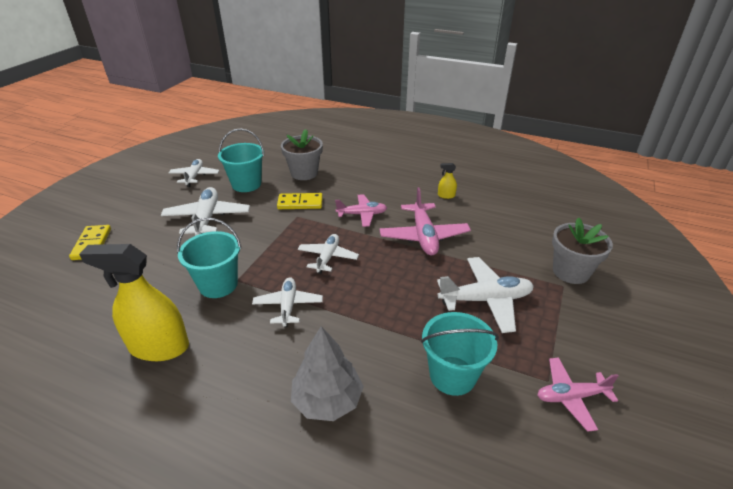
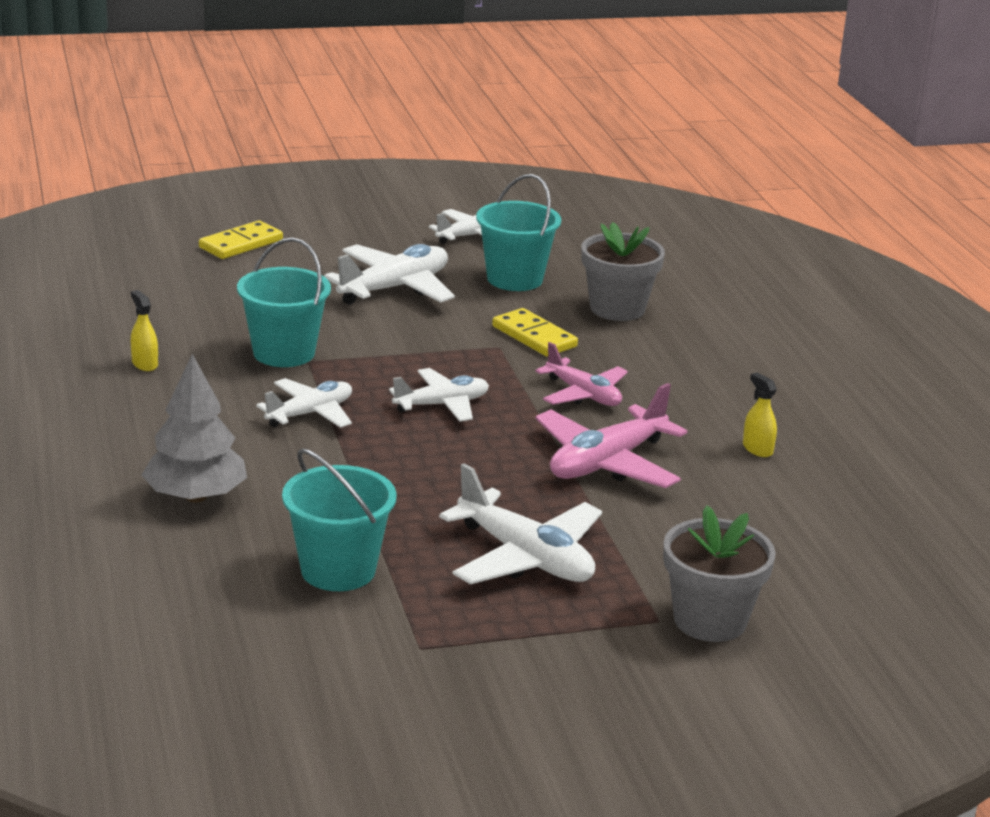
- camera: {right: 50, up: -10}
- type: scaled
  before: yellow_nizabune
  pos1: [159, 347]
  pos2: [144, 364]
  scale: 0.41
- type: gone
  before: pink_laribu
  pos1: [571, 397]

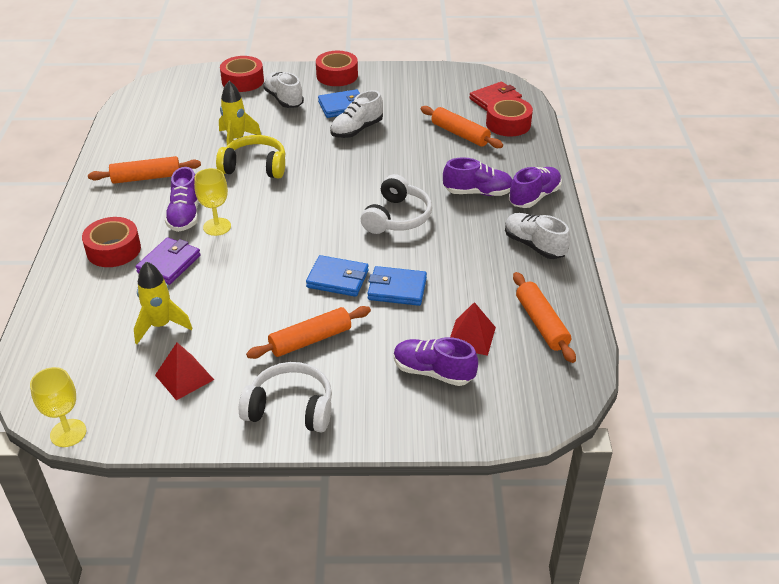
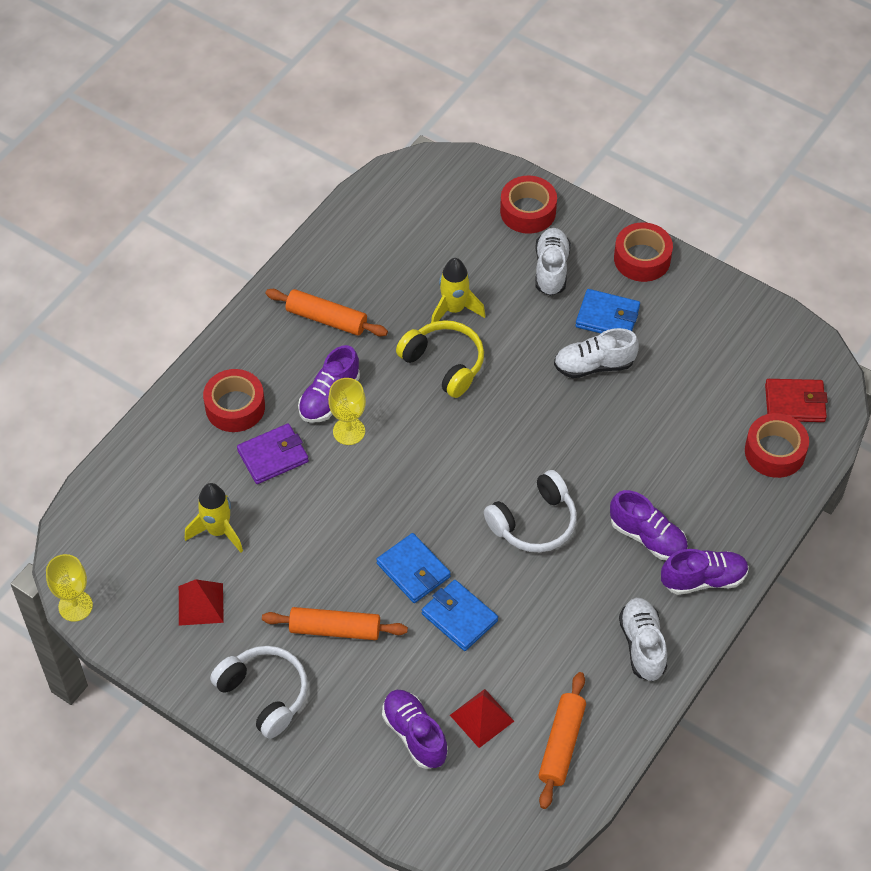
- camera: {right: 35, up: 15}
- type: gone
  before: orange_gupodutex
  pos1: [460, 134]

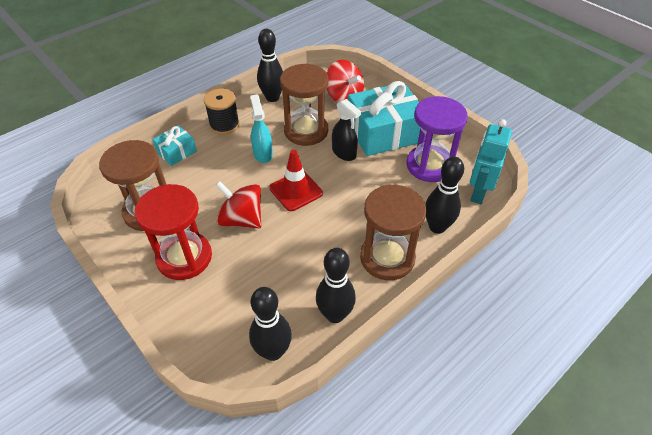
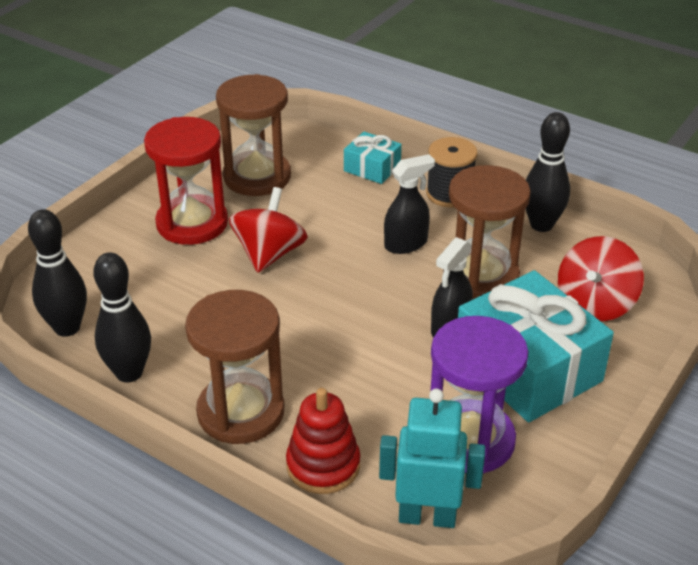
- camera: {right: 75, up: -10}
- type: repainted
  before: turquoise_nizabune
  after: black_nizabune
  pos1: [263, 153]
  pos2: [406, 244]
- type: gone
  before: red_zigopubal
  pos1: [296, 191]
- type: swapped
  before: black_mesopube
  after: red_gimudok
  pos1: [437, 227]
  pos2: [323, 465]

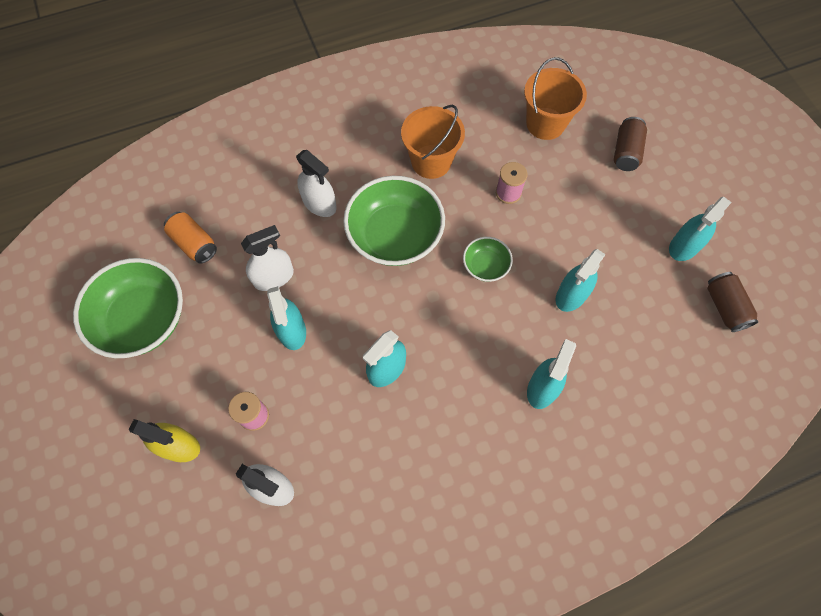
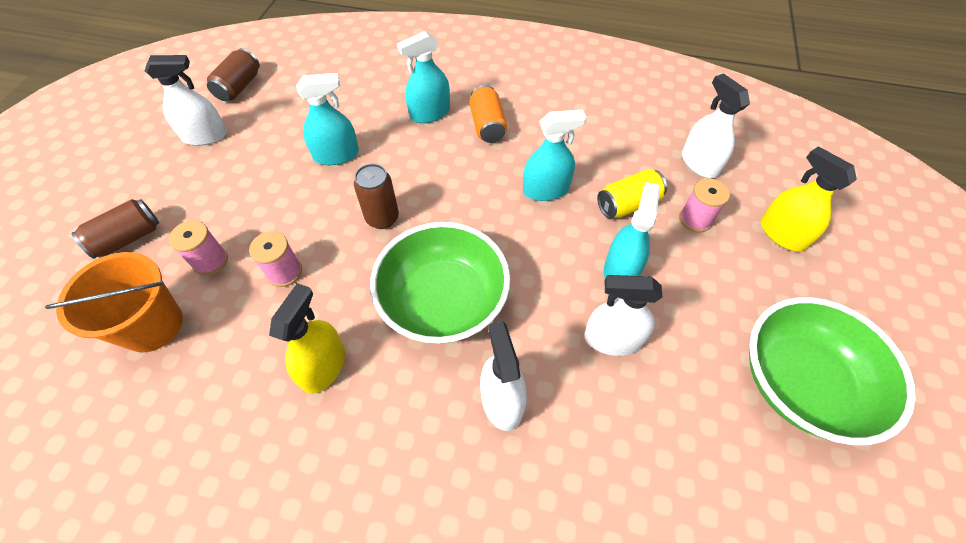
- camera: {right: -145, up: -10}
- type: swapped
  before: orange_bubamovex
  after: yellow_nizabune
  pos1: [431, 161]
  pos2: [323, 366]
- type: repainted
  before: turquoise_nizabune
  after: white_nizabune
  pos1: [684, 246]
  pos2: [205, 136]
- type: shifted
  before: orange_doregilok
  pos1: [194, 243]
  pos2: [487, 125]
- type: swapped
  before: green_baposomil
  after: brown_doregilok
  pos1: [485, 266]
  pos2: [382, 218]
- type: new
  after: yellow_doregilok
  pos2: [628, 204]
- type: new
  after: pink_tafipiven
  pos2: [210, 261]

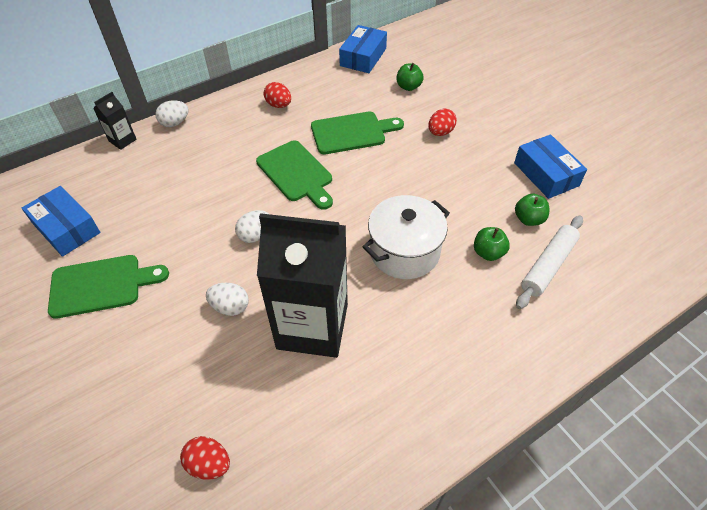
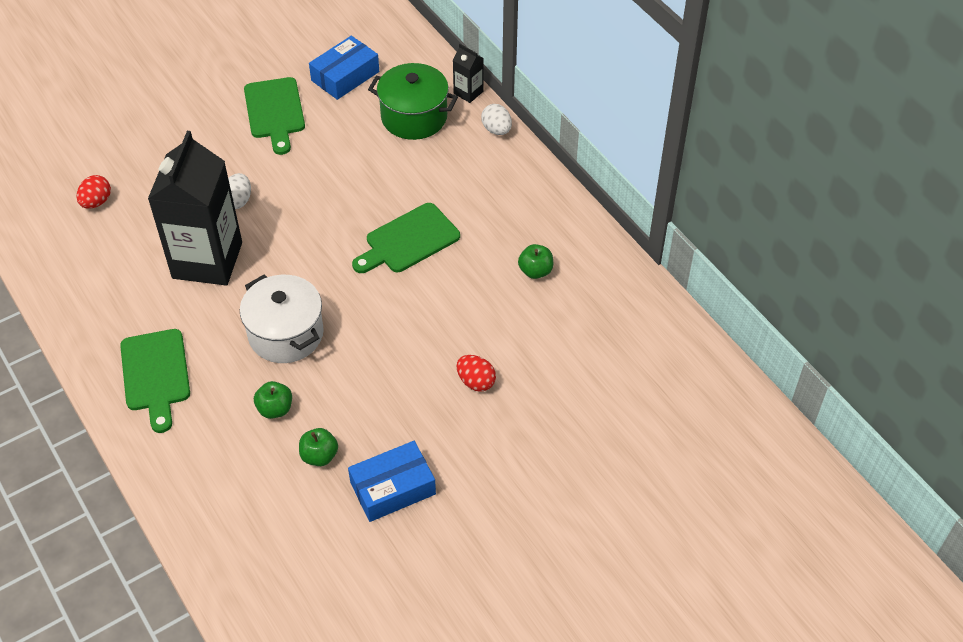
- camera: {right: 90, up: 0}
- type: gone
  before: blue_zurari
  pos1: [363, 57]
- type: shifted
  before: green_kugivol
  pos1: [408, 87]
  pos2: [535, 271]
- type: gone
  before: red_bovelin
  pos1: [279, 105]
- type: shifted
  before: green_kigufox
  pos1: [352, 132]
  pos2: [155, 375]
- type: gone
  before: white_bovelin
  pos1: [255, 235]
- type: gone
  before: white_gupodutex
  pos1: [548, 266]
- type: new
  after: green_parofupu
  pos2: [414, 117]

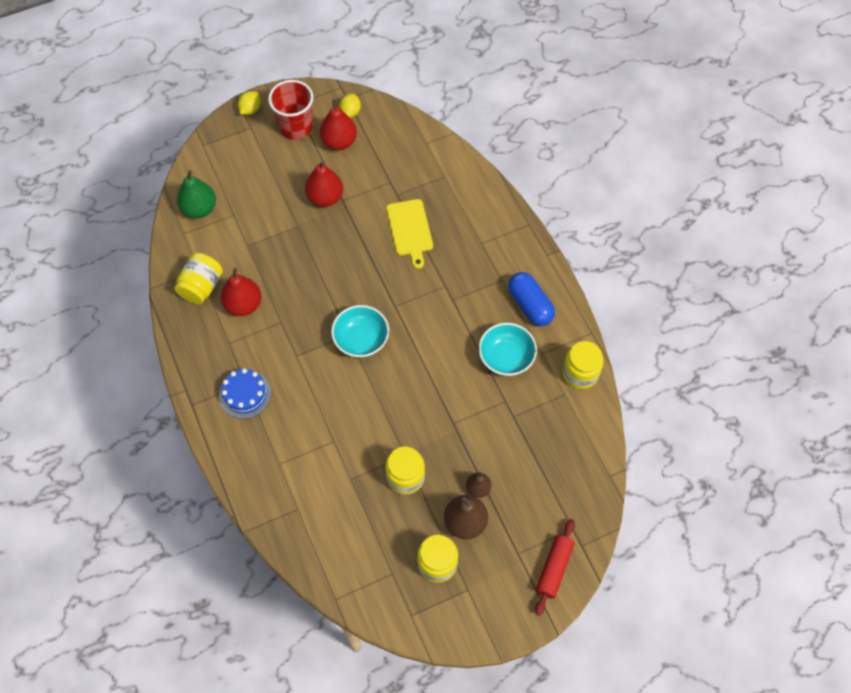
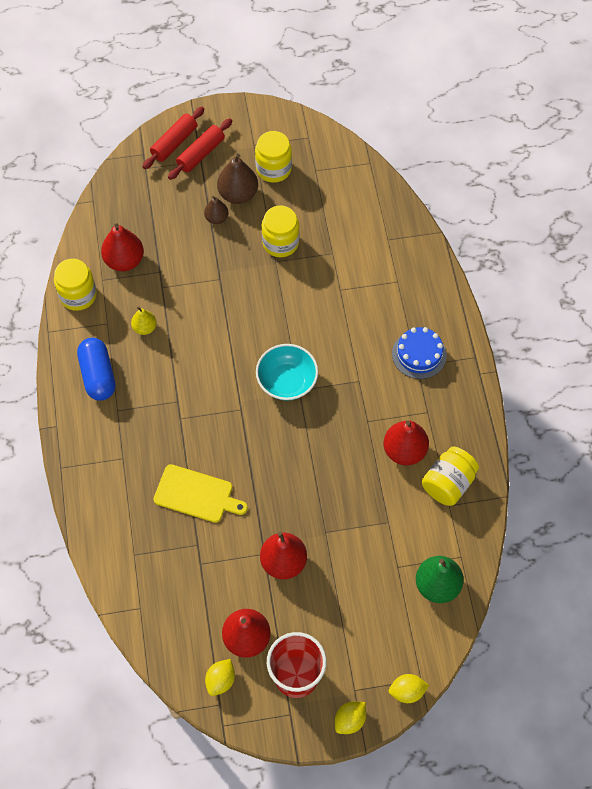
- camera: {right: -165, up: 0}
- type: rotated
  before: yellow_kigufox
  pos1: [410, 230]
  pos2: [196, 494]
  turn: 105
- type: swapped
  before: turquoise_baposomil
  after: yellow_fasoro
  pos1: [506, 357]
  pos2: [145, 328]
- type: new
  after: red_gupodutex
  pos2: [201, 154]
- type: new
  after: red_fasoro
  pos2: [124, 260]
- type: new
  after: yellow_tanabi
  pos2: [407, 691]

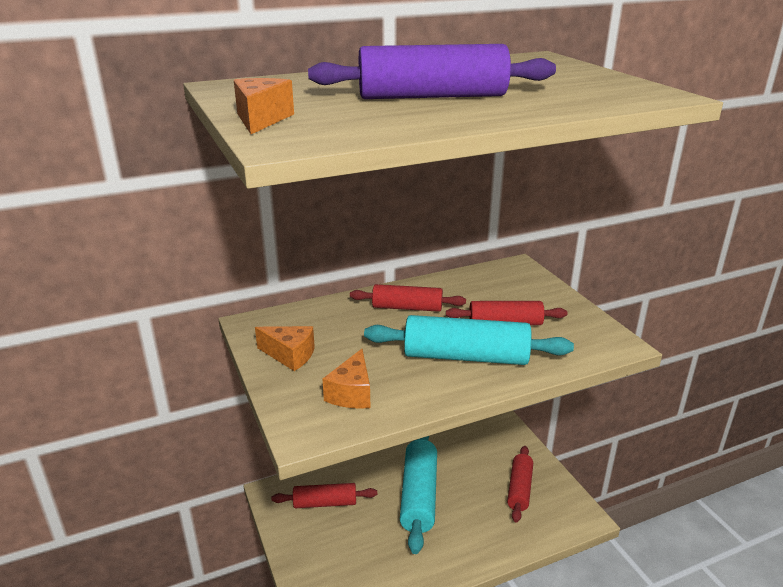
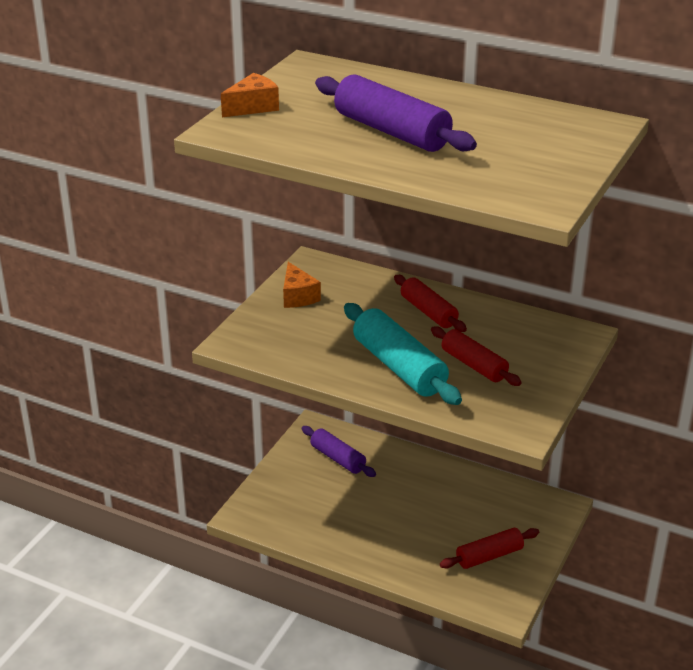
- camera: {right: 50, up: 5}
- type: gone
  before: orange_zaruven
  pos1: [352, 393]
- type: gone
  before: turquoise_gupodutex
  pos1: [418, 495]
- type: repainted
  before: red_gupodutex
  after: purple_gupodutex
  pos1: [325, 503]
  pos2: [338, 458]

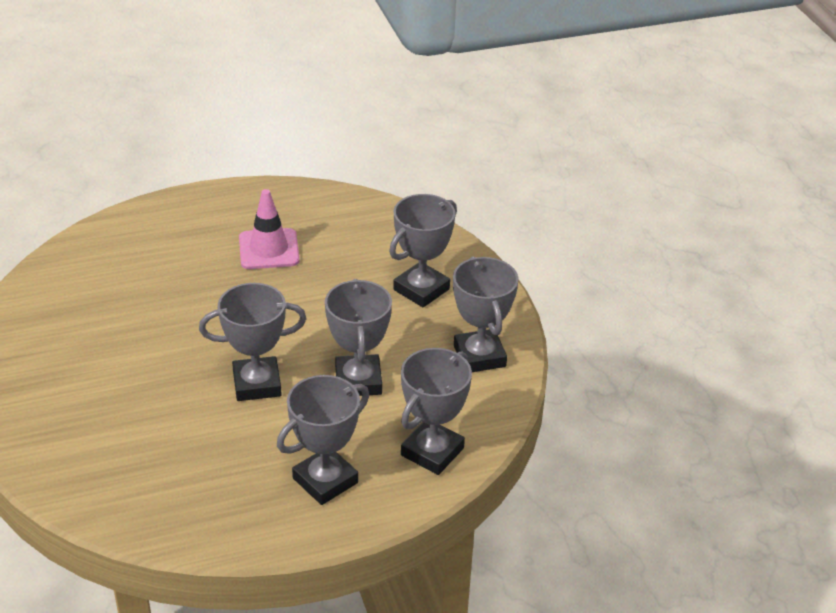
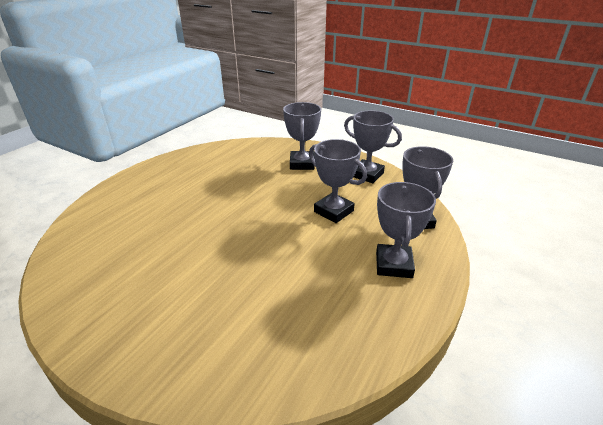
- camera: {right: -40, up: -5}
- type: gone
  before: pink_zigopubal
  pos1: [269, 249]
- type: gone
  before: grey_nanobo
  pos1: [257, 384]

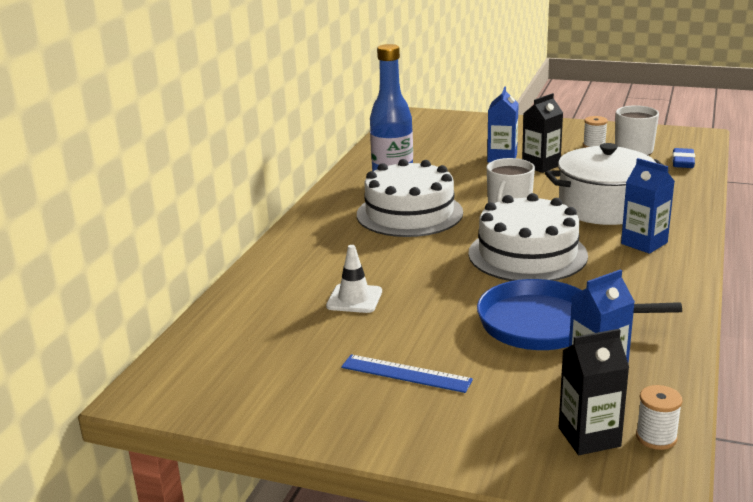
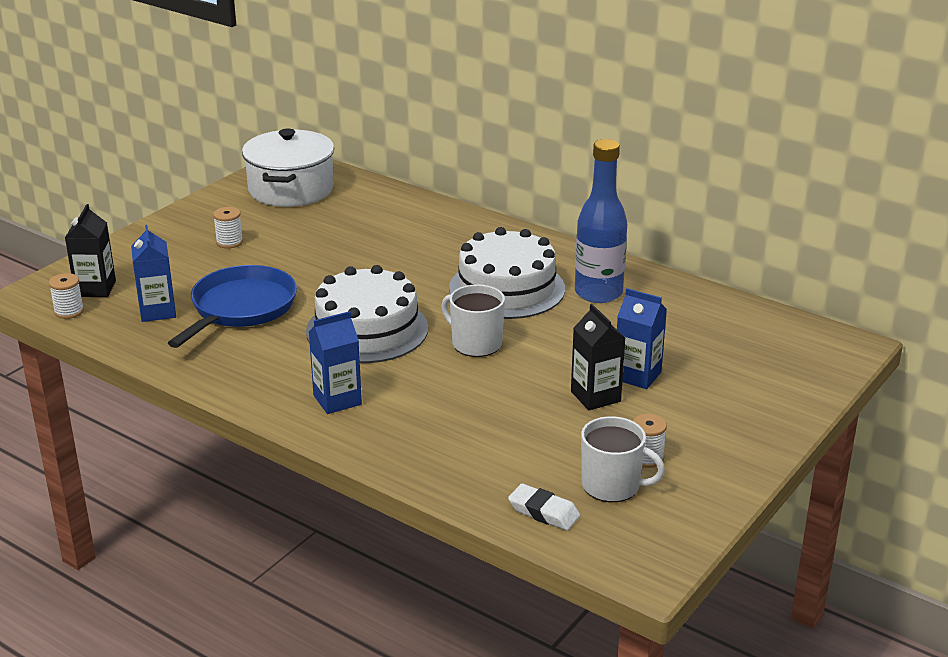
- camera: {right: 105, up: 5}
- type: shifted
  before: white_parofupu
  pos1: [604, 207]
  pos2: [291, 189]
- type: repainted
  before: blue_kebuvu
  after: white_kebuvu
  pos1: [683, 162]
  pos2: [544, 512]
- type: gone
  before: white_zigopubal
  pos1: [354, 299]
- type: swapped
  before: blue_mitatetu
  after: white_tafipiven
  pos1: [406, 374]
  pos2: [229, 242]

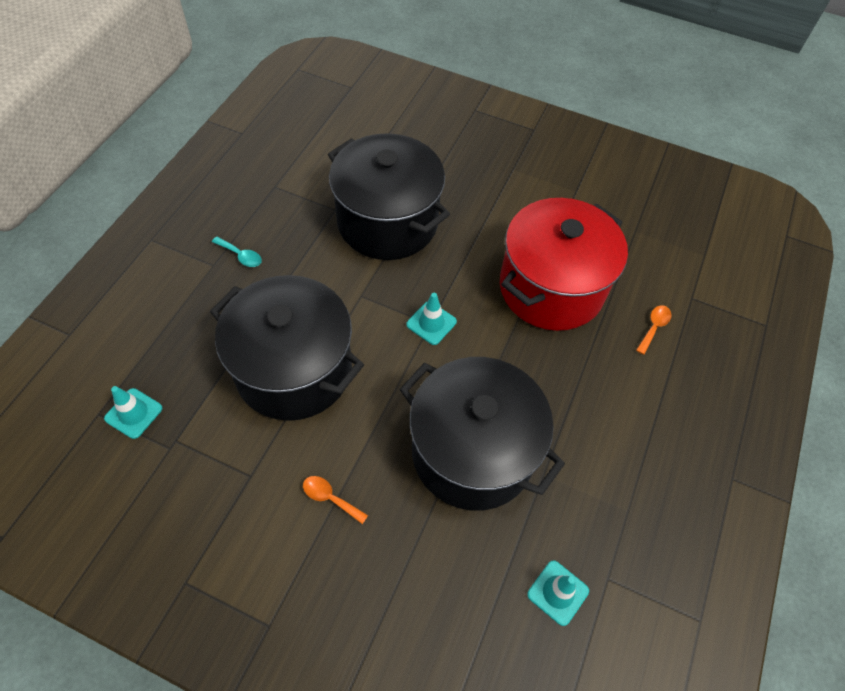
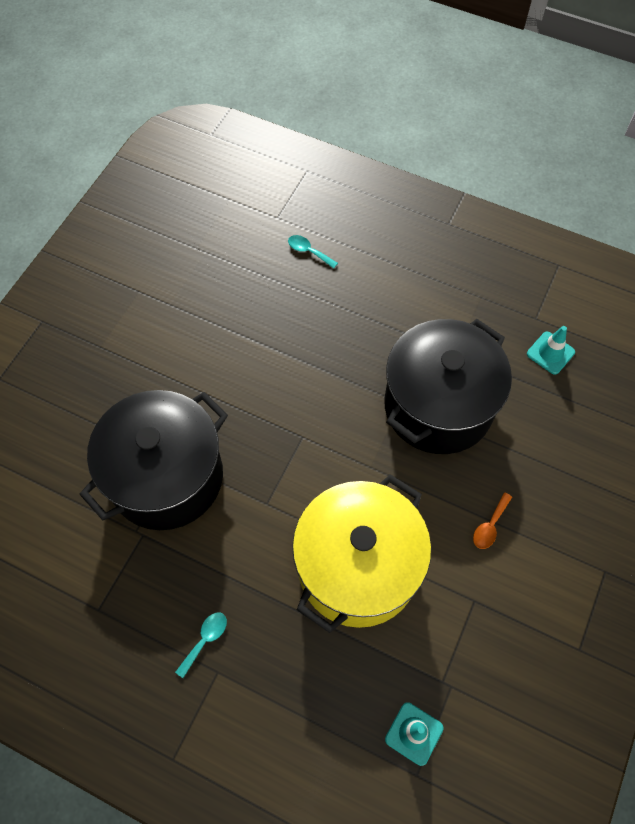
- camera: {right: -85, up: 5}
- type: gone
  before: red_parofupu
  pos1: [551, 288]
- type: repainted
  before: black_parofupu
  after: yellow_parofupu
  pos1: [294, 370]
  pos2: [357, 567]
- type: gone
  before: turquoise_zigopubal
  pos1: [431, 323]
- type: repainted
  before: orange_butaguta
  after: turquoise_butaguta
  pos1: [654, 327]
  pos2: [308, 251]

